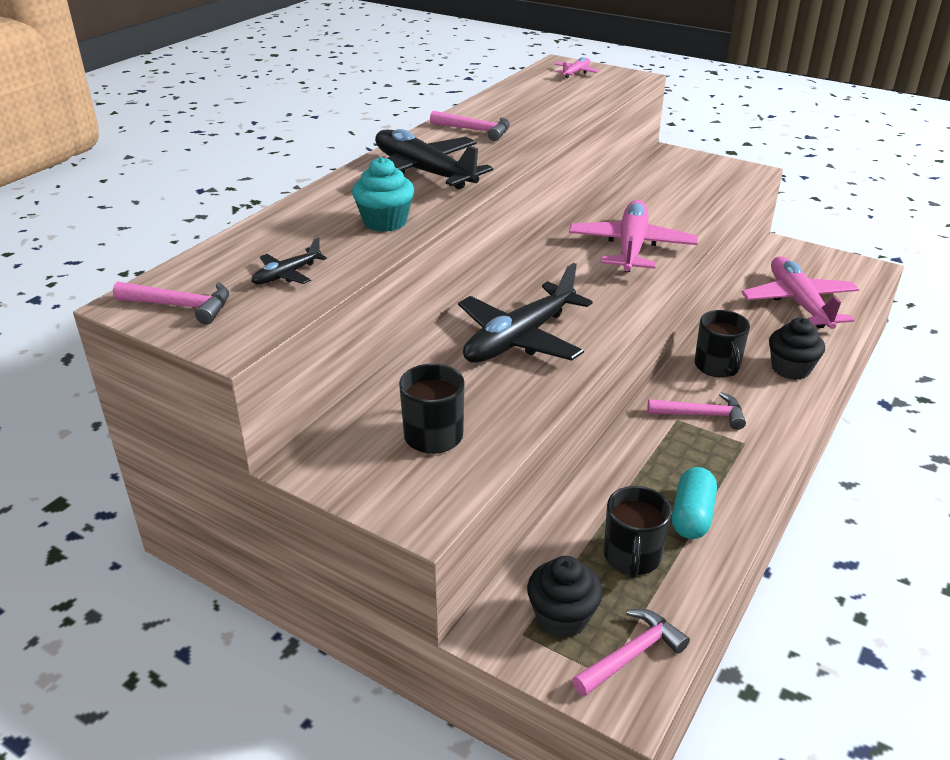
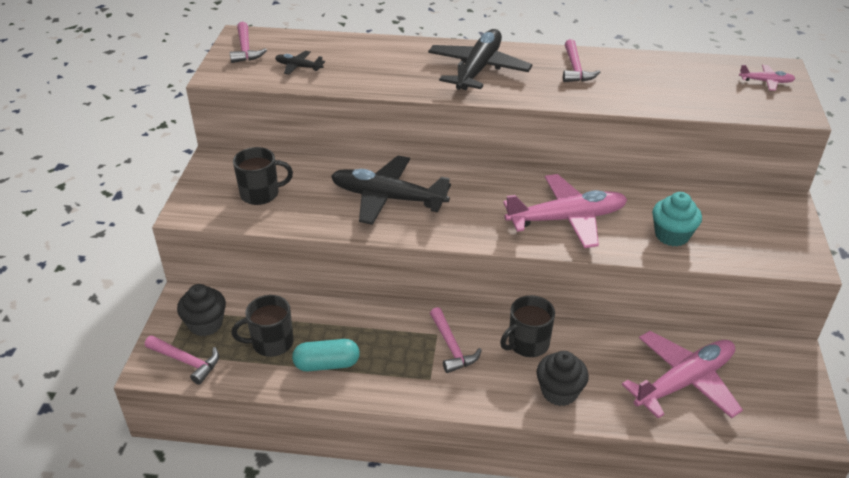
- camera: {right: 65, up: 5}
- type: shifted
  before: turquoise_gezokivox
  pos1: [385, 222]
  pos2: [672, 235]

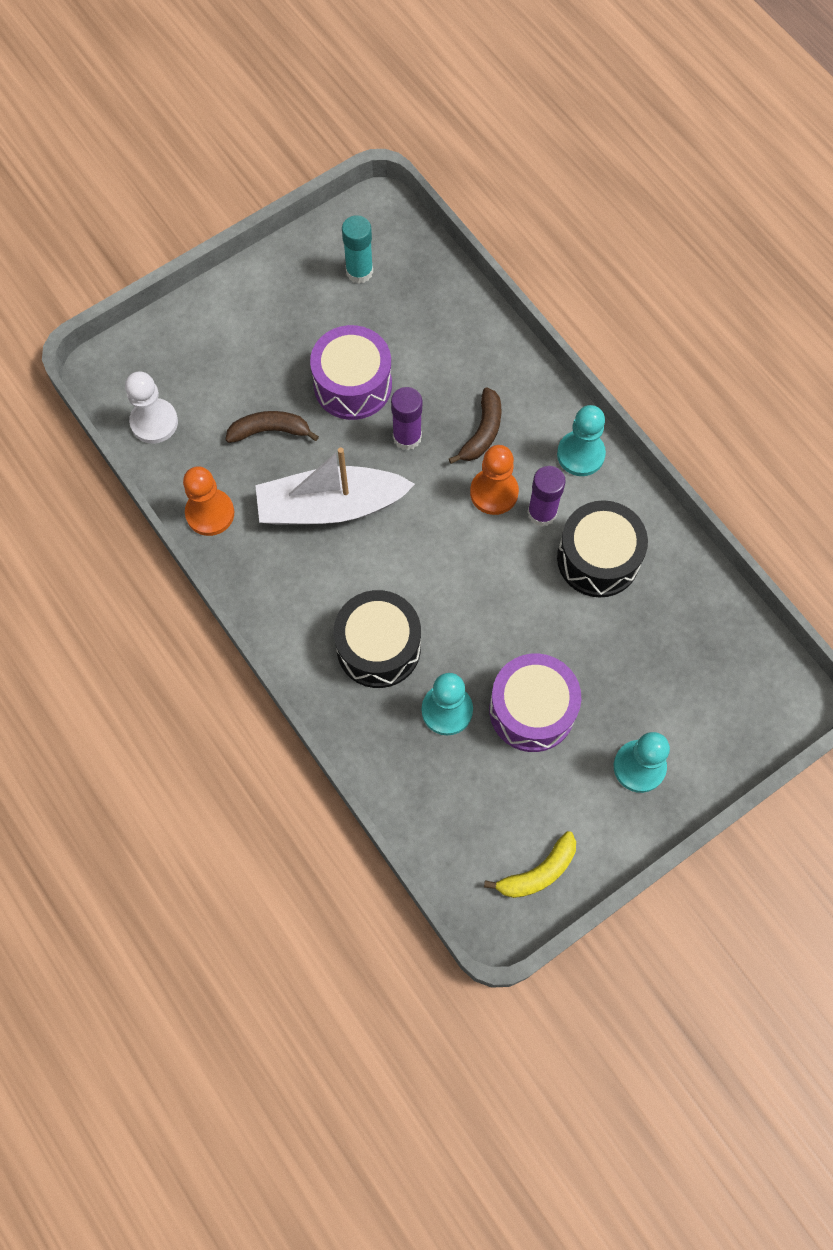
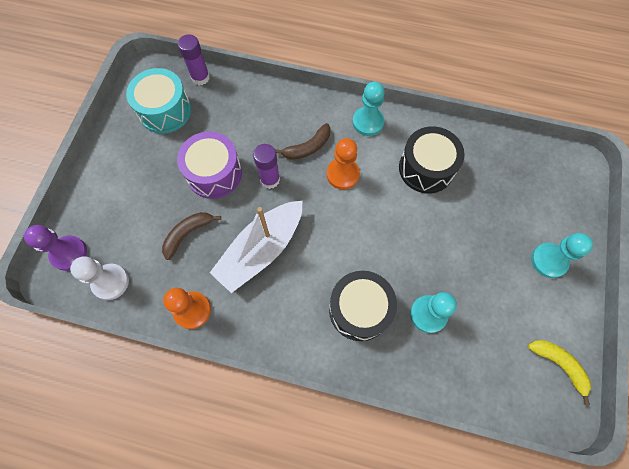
- camera: {right: -40, up: 0}
- type: swapped
  before: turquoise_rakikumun
  after: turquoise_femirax
  pos1: [359, 271]
  pos2: [165, 110]
- type: rotated
  before: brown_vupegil
  pos1: [482, 432]
  pos2: [308, 147]
  turn: 75
- type: shifted
  before: purple_rakikumun
  pos1: [542, 513]
  pos2: [200, 77]
- type: gone
  before: purple_femirax
  pos1: [532, 710]
- type: rotated
  before: yellow_vupegil
  pos1: [538, 872]
  pos2: [559, 365]
  turn: -60
- type: new
  after: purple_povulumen
  pos2: [69, 253]

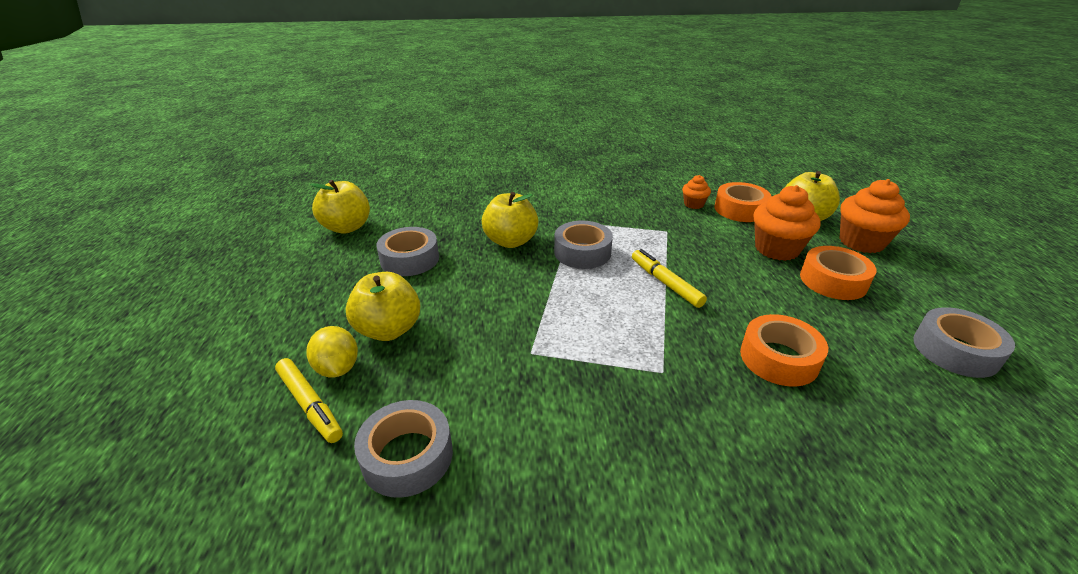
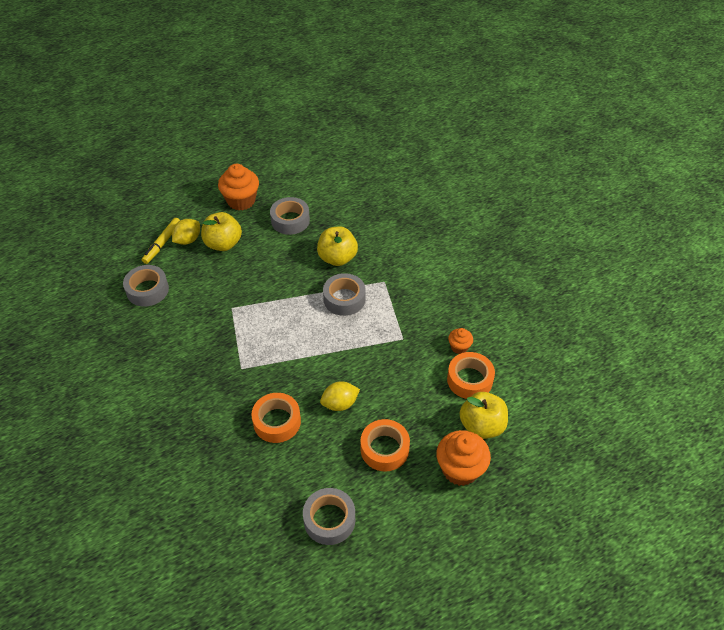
- camera: {right: 65, up: 15}
- type: gone
  before: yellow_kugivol
  pos1: [347, 227]
- type: shifted
  before: orange_gezokivox
  pos1: [776, 249]
  pos2: [241, 201]
- type: gone
  before: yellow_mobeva
  pos1: [665, 283]
- type: new
  after: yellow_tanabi
  pos2: [340, 404]

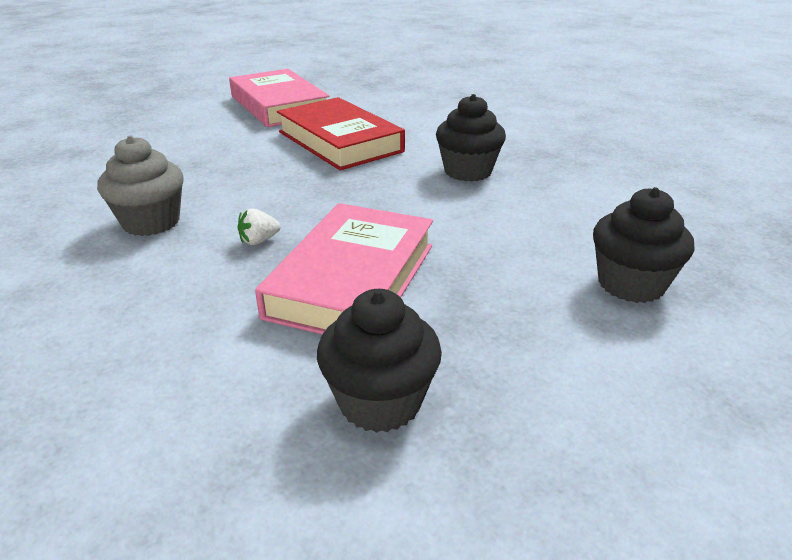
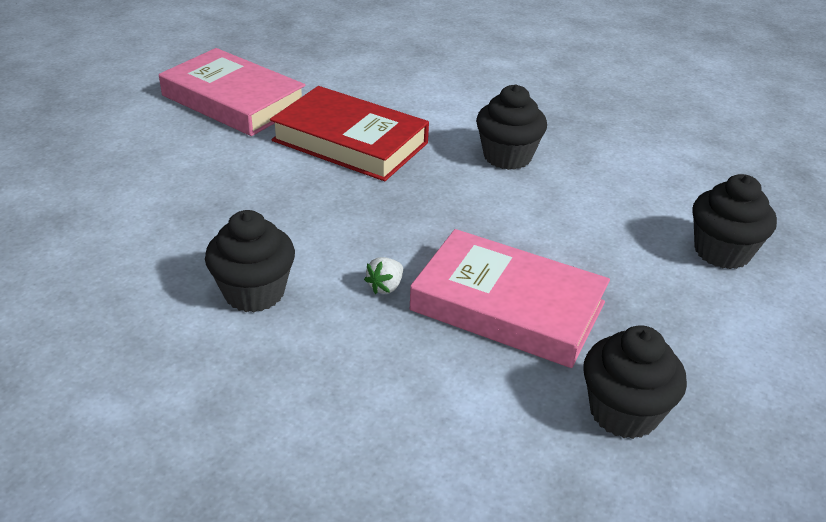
- camera: {right: -25, up: 5}
- type: repainted
  before: grey_gezokivox
  after: black_gezokivox
  pos1: [151, 222]
  pos2: [254, 292]
- type: rotated
  before: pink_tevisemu
  pos1: [352, 280]
  pos2: [507, 307]
  turn: -60

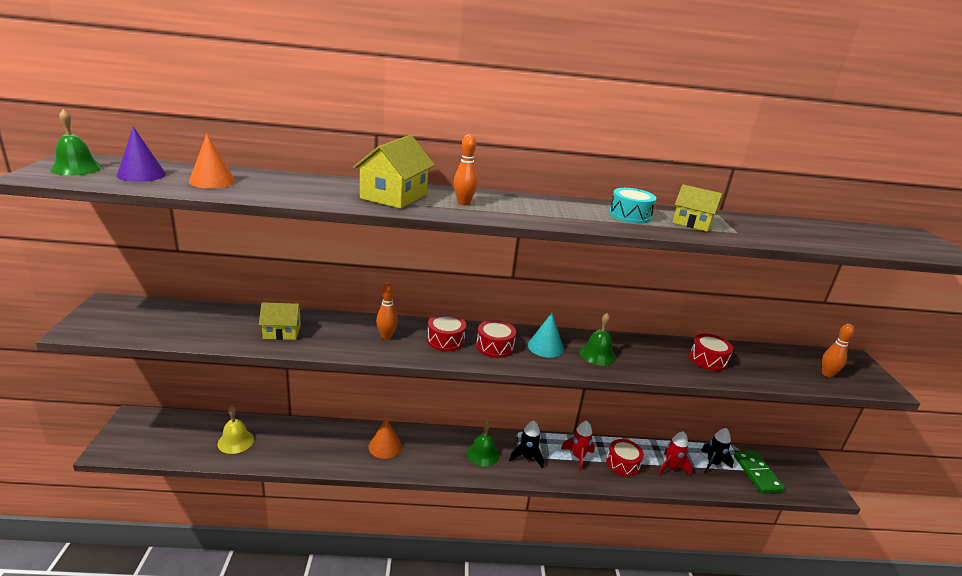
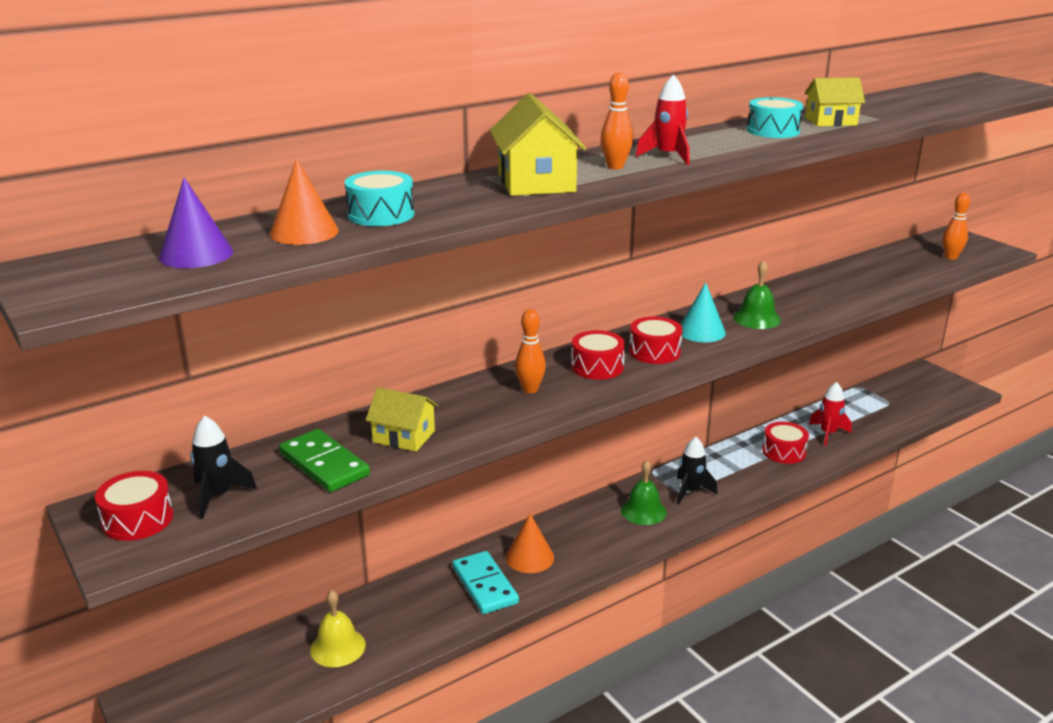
- camera: {right: -30, up: 0}
- type: gone
  before: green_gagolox
  pos1: [76, 168]
- type: rotated
  before: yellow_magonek
  pos1: [282, 332]
  pos2: [404, 436]
  turn: 60
- type: shifted
  before: red_femirax
  pos1: [708, 359]
  pos2: [138, 519]
- type: shifted
  before: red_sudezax
  pos1: [578, 457]
  pos2: [668, 156]
- type: shifted
  before: black_sudezax
  pos1: [712, 463]
  pos2: [218, 496]
- type: shifted
  before: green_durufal
  pos1: [757, 474]
  pos2: [324, 464]
- type: new
  after: turquoise_femirax
  pos2: [381, 214]
- type: new
  after: turquoise_durufal
  pos2: [484, 585]

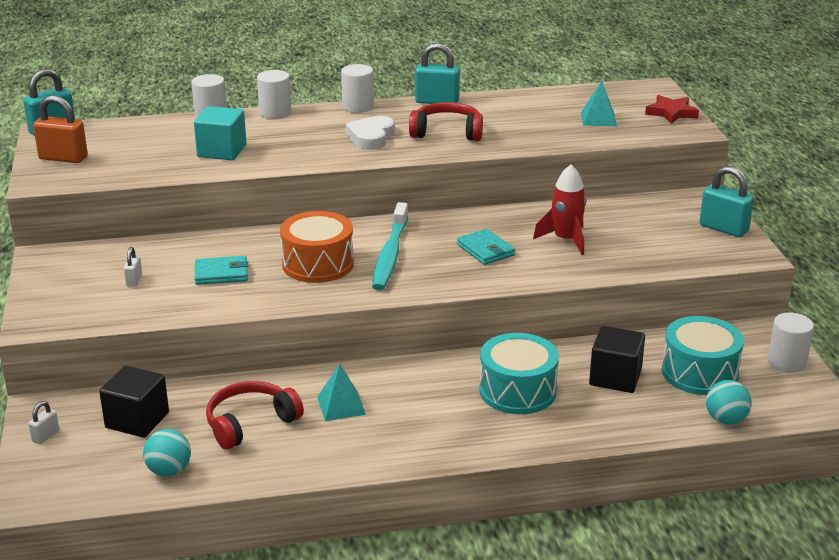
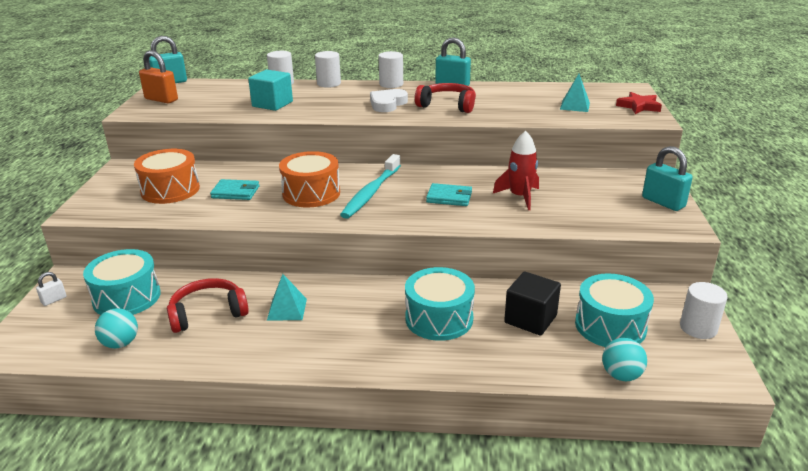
- camera: {right: 15, up: 0}
- type: rotated
  before: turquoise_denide
  pos1: [485, 250]
  pos2: [449, 197]
  turn: -60
- type: swapped
  before: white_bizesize
  after: orange_femirax
  pos1: [134, 280]
  pos2: [170, 190]
- type: swapped
  before: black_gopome
  after: turquoise_femirax
  pos1: [137, 420]
  pos2: [127, 297]

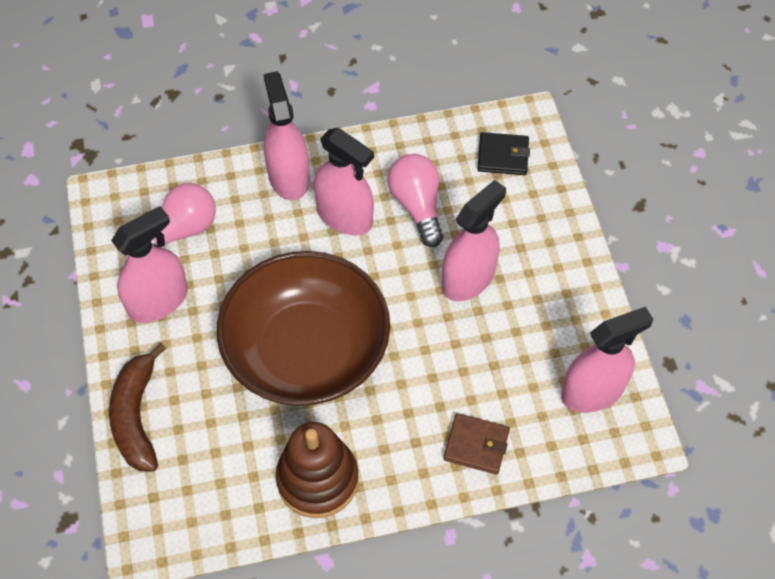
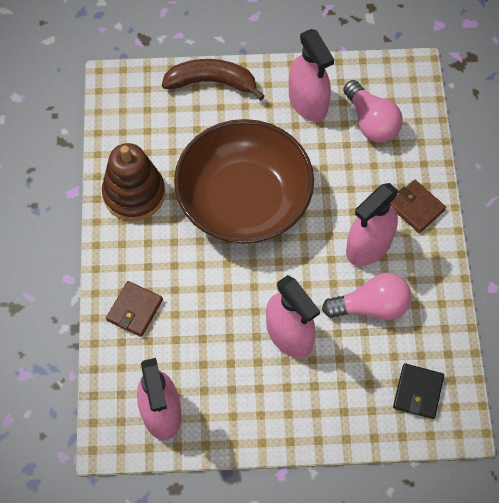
- camera: {right: 100, up: 5}
- type: swapped
  before: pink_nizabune
  after: brown_denide
  pos1: [289, 177]
  pos2: [416, 207]

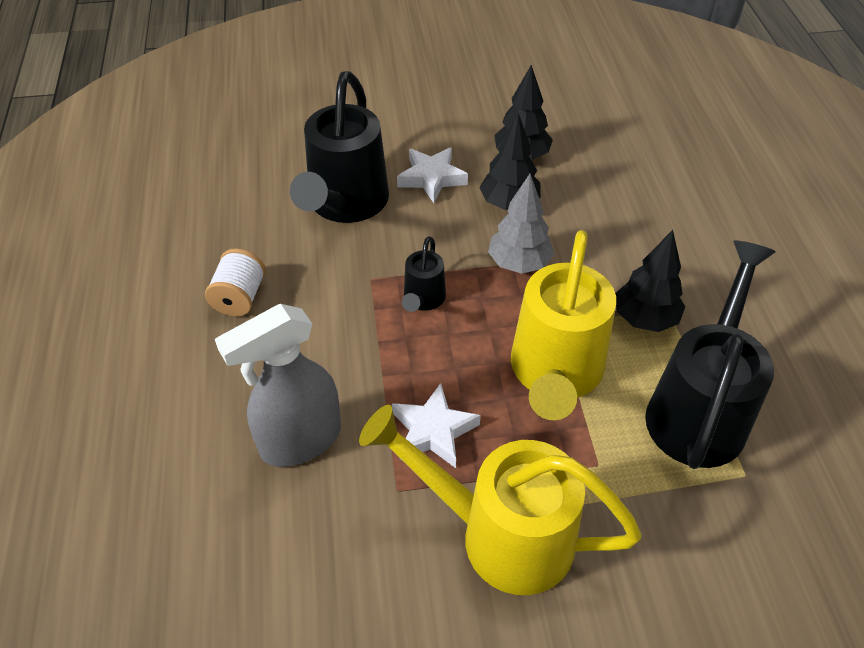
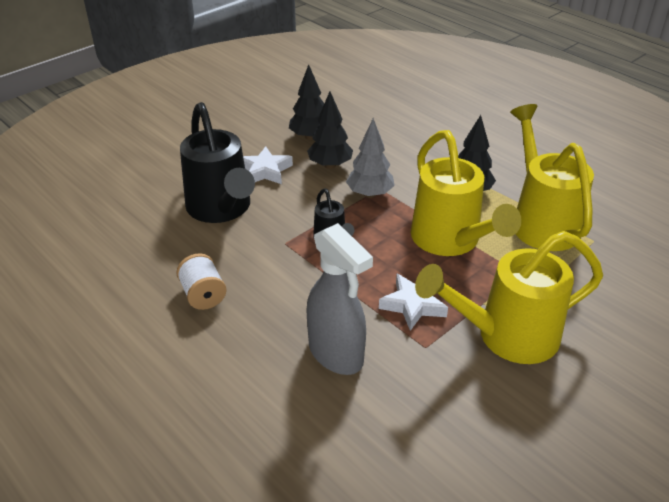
- camera: {right: -35, up: -10}
- type: repainted
  before: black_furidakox
  after: yellow_furidakox
  pos1: [699, 410]
  pos2: [541, 221]
- type: rotated
  before: grey_nizabune
  pos1: [300, 441]
  pos2: [336, 354]
  turn: -60

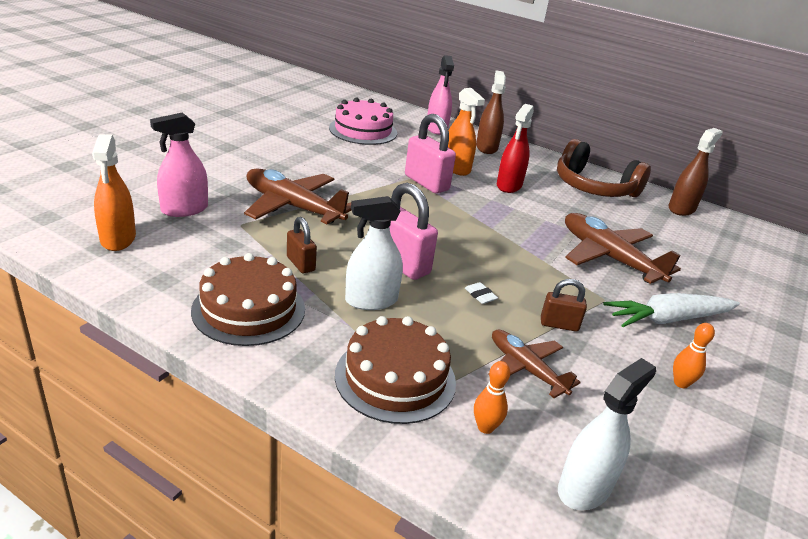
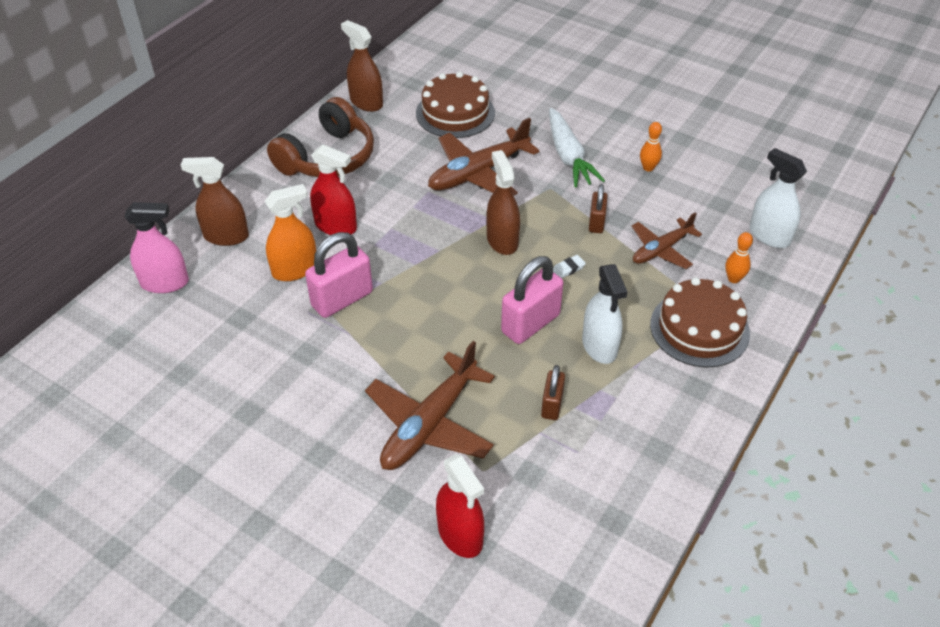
- camera: {right: -85, up: 15}
- type: gone
  before: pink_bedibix
  pos1: [363, 130]
- type: repainted
  before: pink_nizabune
  after: red_nizabune
  pos1: [184, 209]
  pos2: [460, 534]
- type: gone
  before: orange_nizabune
  pos1: [118, 239]
- type: rotated
  before: brown_bizesize
  pos1: [300, 264]
  pos2: [552, 405]
  turn: -45
- type: shifted
  before: brown_bedibix
  pos1: [249, 309]
  pos2: [455, 113]
- type: new
  after: brown_nizabune
  pos2: [502, 240]

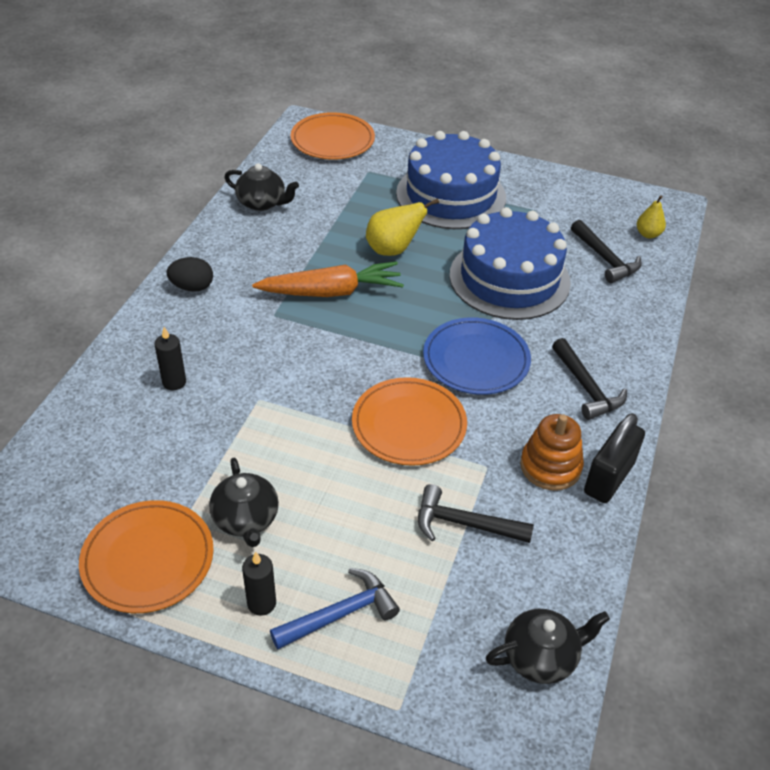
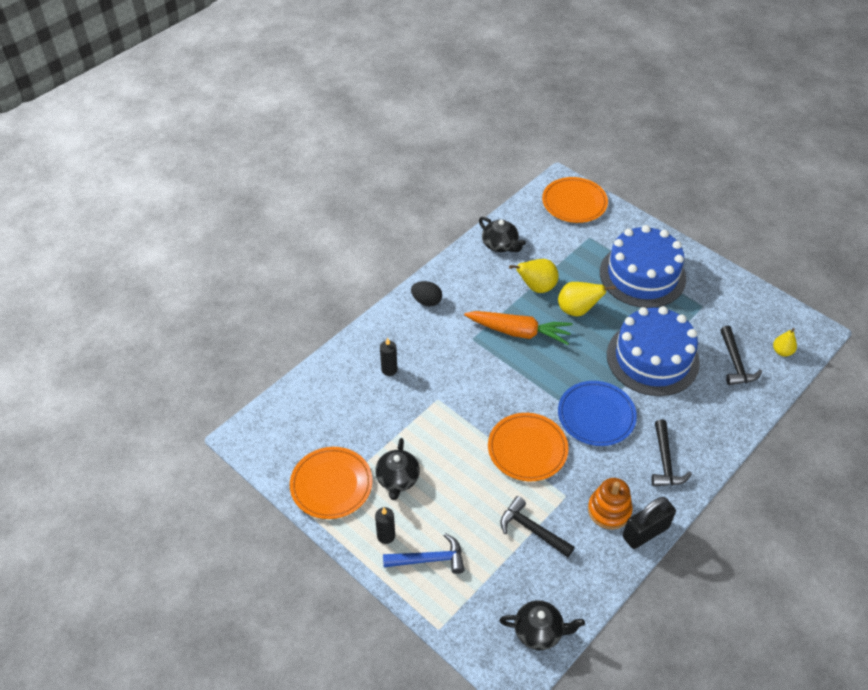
- camera: {right: 25, up: 5}
- type: new
  after: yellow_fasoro
  pos2: [536, 287]

